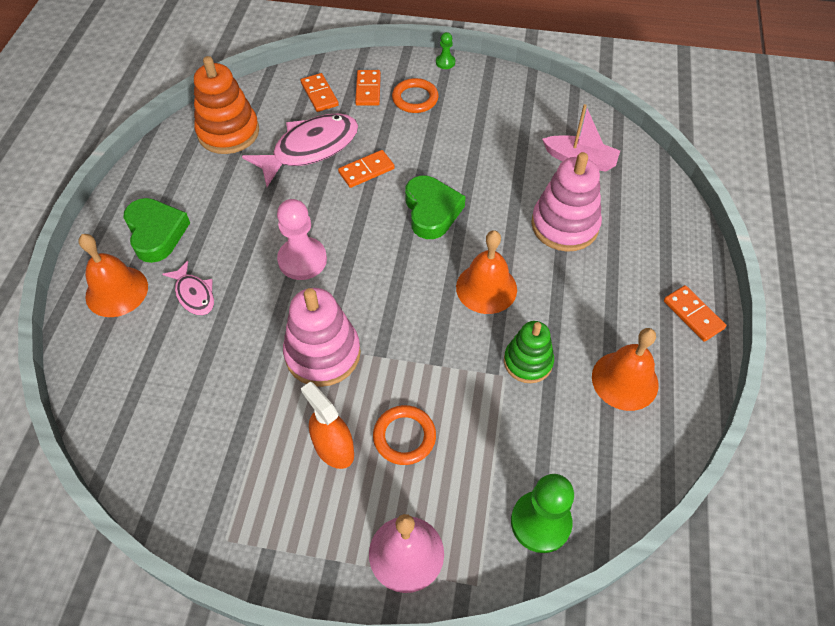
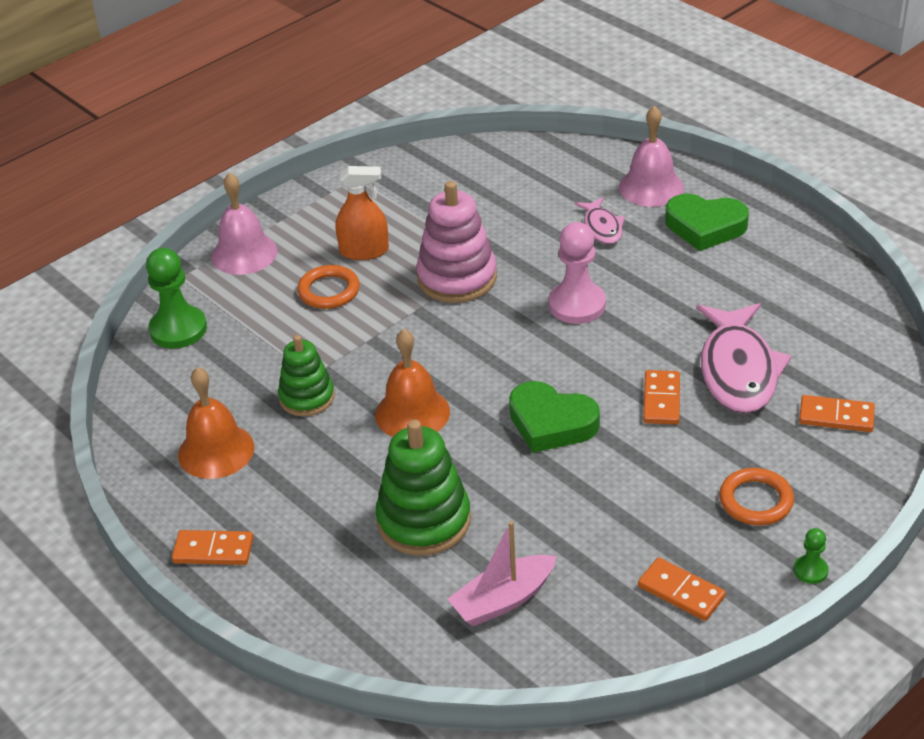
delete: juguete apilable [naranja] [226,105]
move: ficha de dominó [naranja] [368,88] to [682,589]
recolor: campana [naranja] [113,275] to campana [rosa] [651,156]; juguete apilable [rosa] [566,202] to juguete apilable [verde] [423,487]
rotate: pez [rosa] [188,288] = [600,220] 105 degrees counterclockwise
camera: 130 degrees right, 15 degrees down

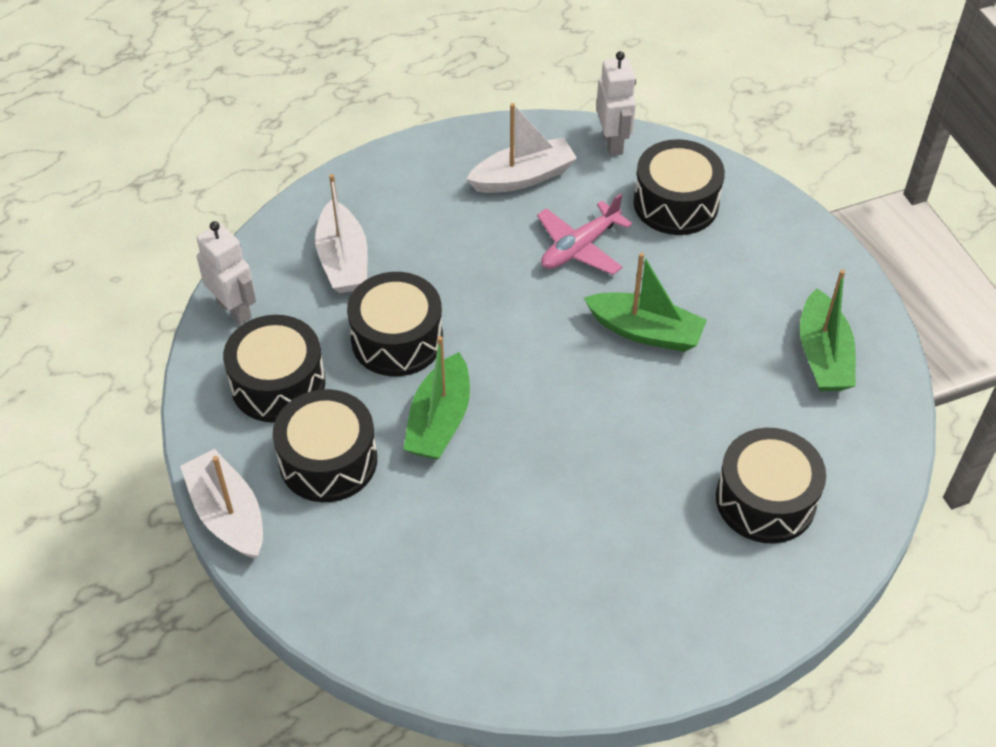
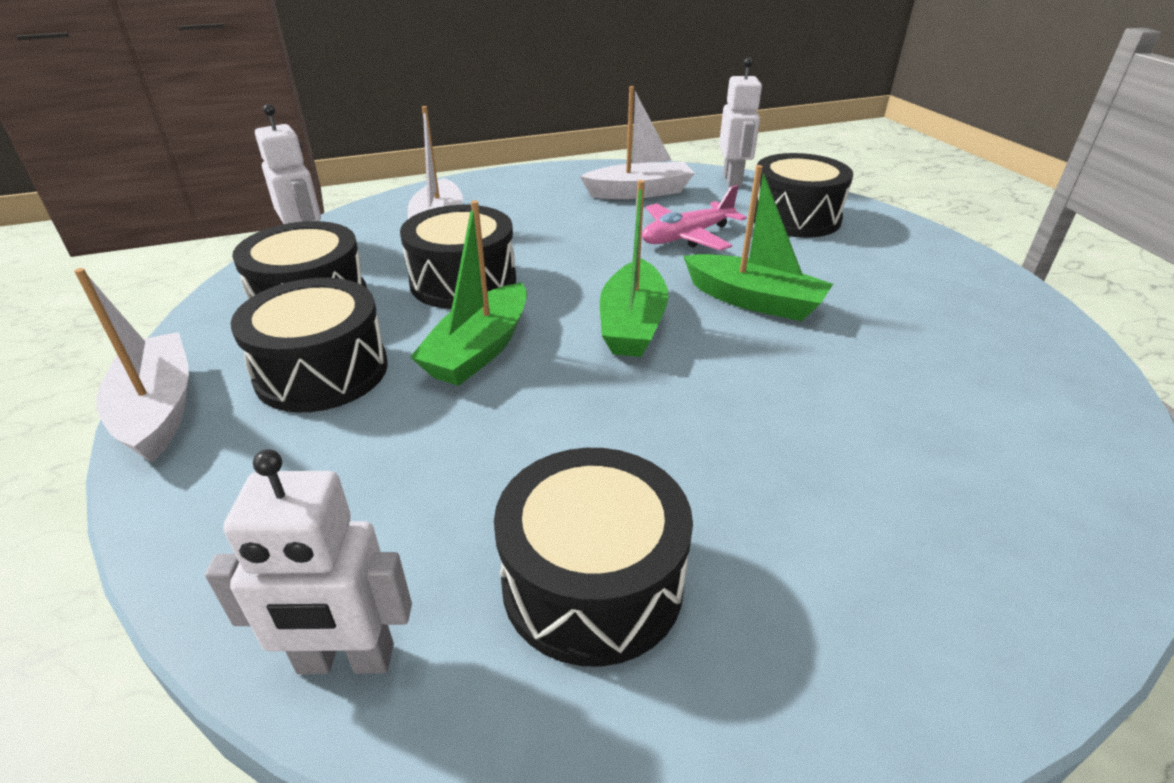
insert: robot [blanco] [308,561]
move: tambor [negro] [771,485] to [593,557]; barco [verde] [828,330] to [634,268]
camera: 10 degrees right, 15 degrees down

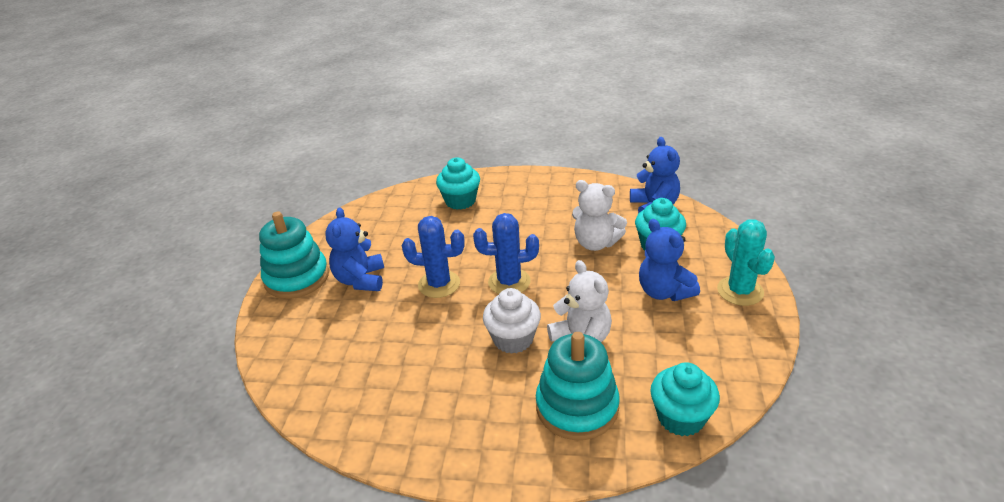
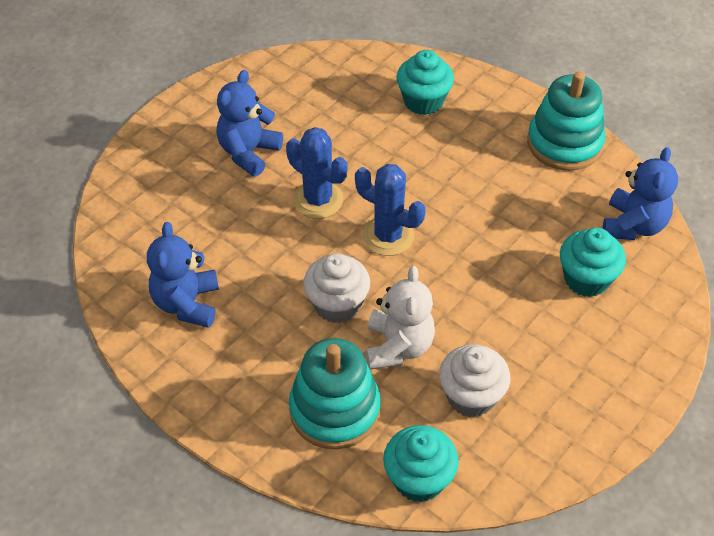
delete: osito [blanco] [599,215]; cactus [turquesa] [746,262]
insert: magdalena [blanco] [474,380]
move: juguete apilable [turquesa] [294,255] to [566,121]; osito [azul] [669,260] to [183,275]
camera: 30 degrees right, 15 degrees up

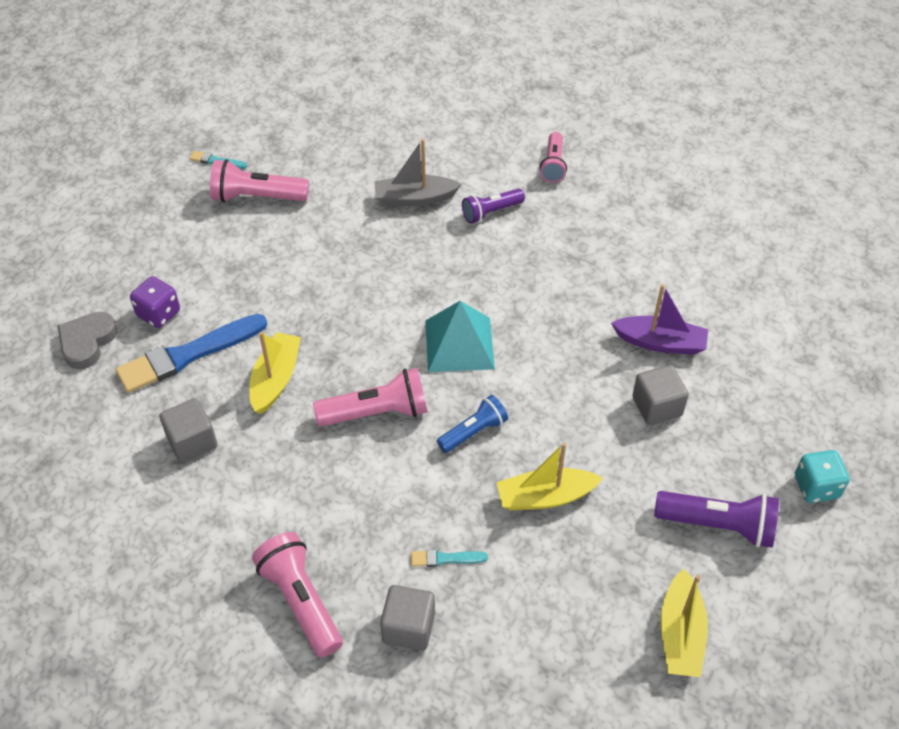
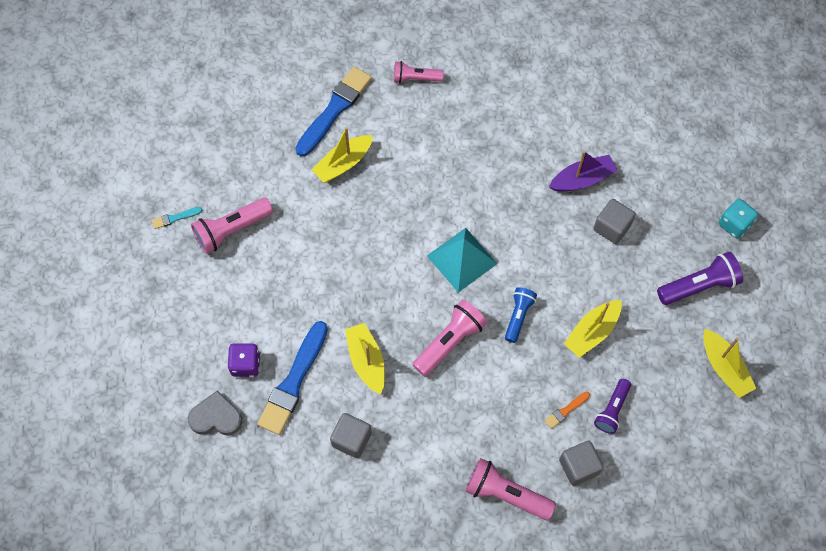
insert: pincel [azul] [333,111]
move: lámpara de mano [morado] [493,205] to [612,406]
recolor: barco [gris] [418,172] to barco [amarillo] [342,155]; pincel [turquesa] [449,558] to pincel [naranja] [567,410]
rotate: corazón [gris] [87,340] = [215,413] 105 degrees clockwise; lámpara de mano [rosa] [553,157] = [419,72] 120 degrees clockwise
camera: 35 degrees left, 15 degrees up

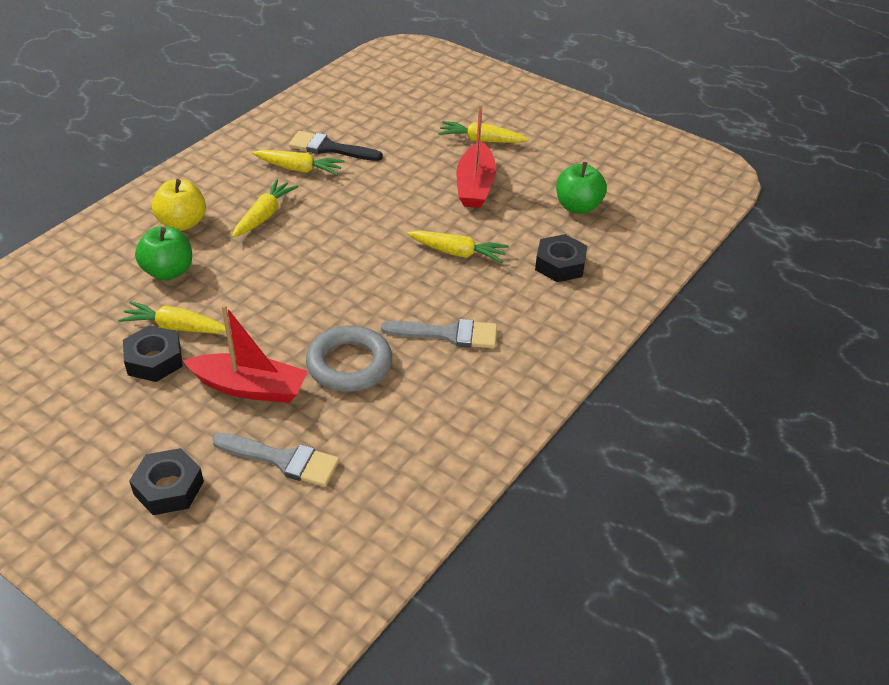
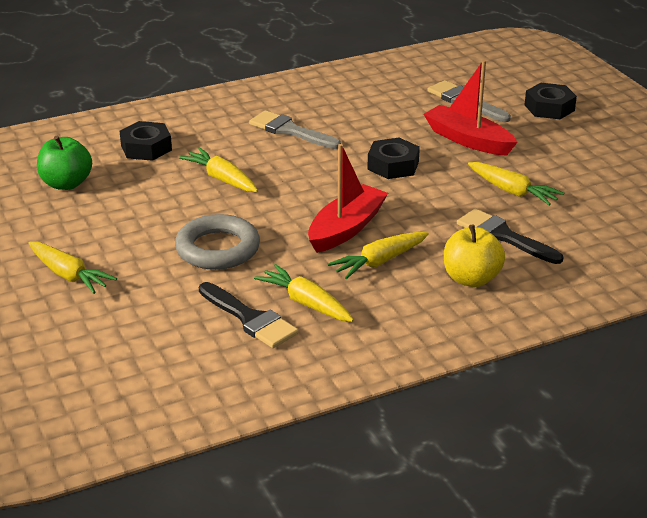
move: tuerca [negro] [153,353] to [393,158]; anillo [gris] [349,358] to [217,242]; barco [rojo] [476,156] to [348,198]
replace: manzana [verde] [163,253] to pincel [negro] [510,236]
camera: 150 degrees left, 10 degrees down

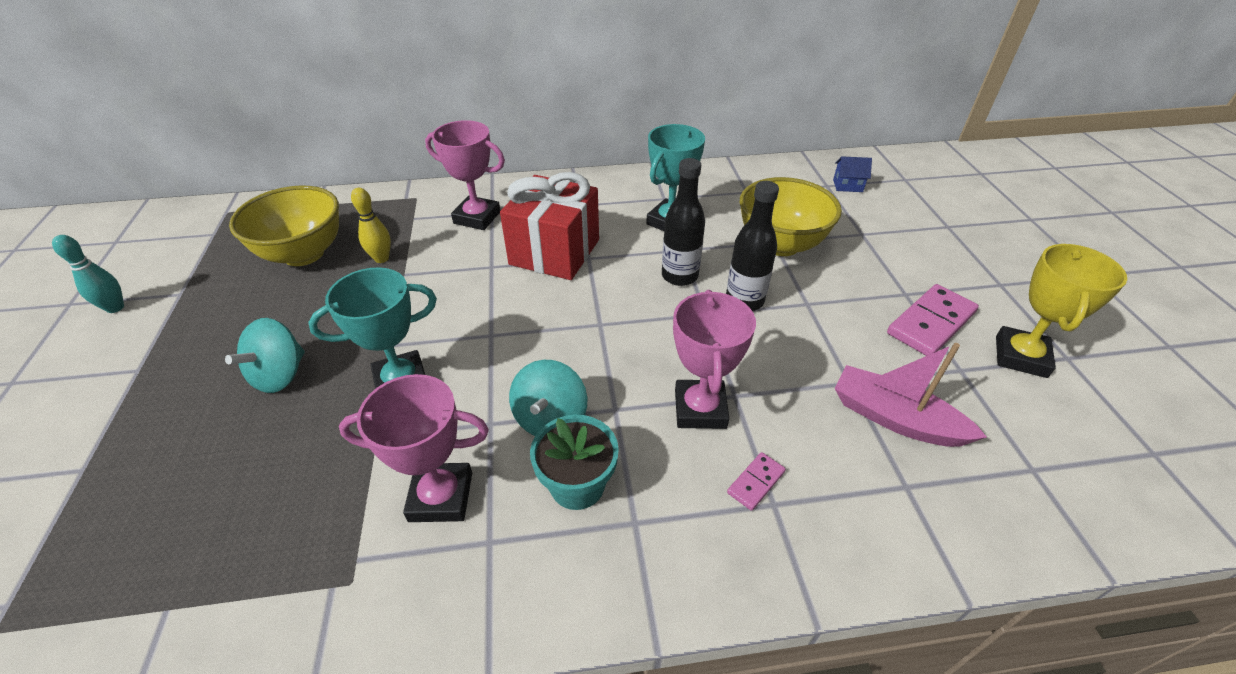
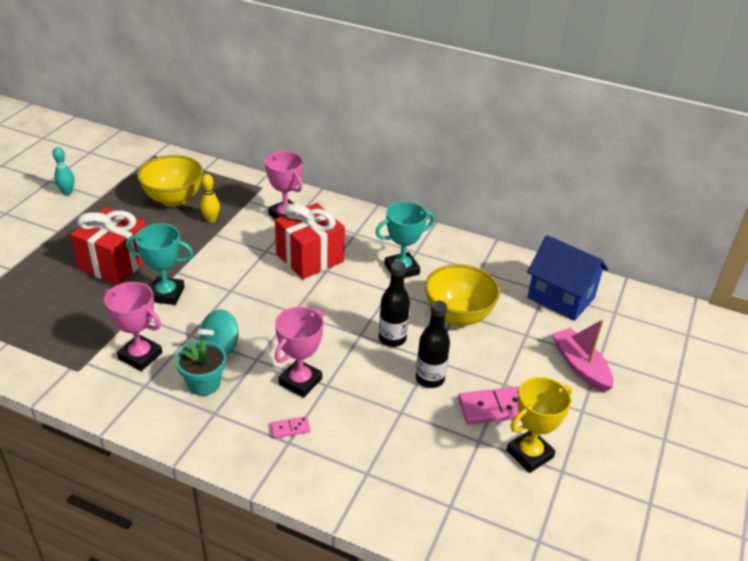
move: botella [negro] [683,222] to [433,344]; barco [rosa] [911,395] to [582,356]
replace: peonza [turquesa] [265,355] to regalo [rojo] [108,246]
resize: casa [azul] [852,174] = [568,278] x2.42
camera: 30 degrees right, 5 degrees down

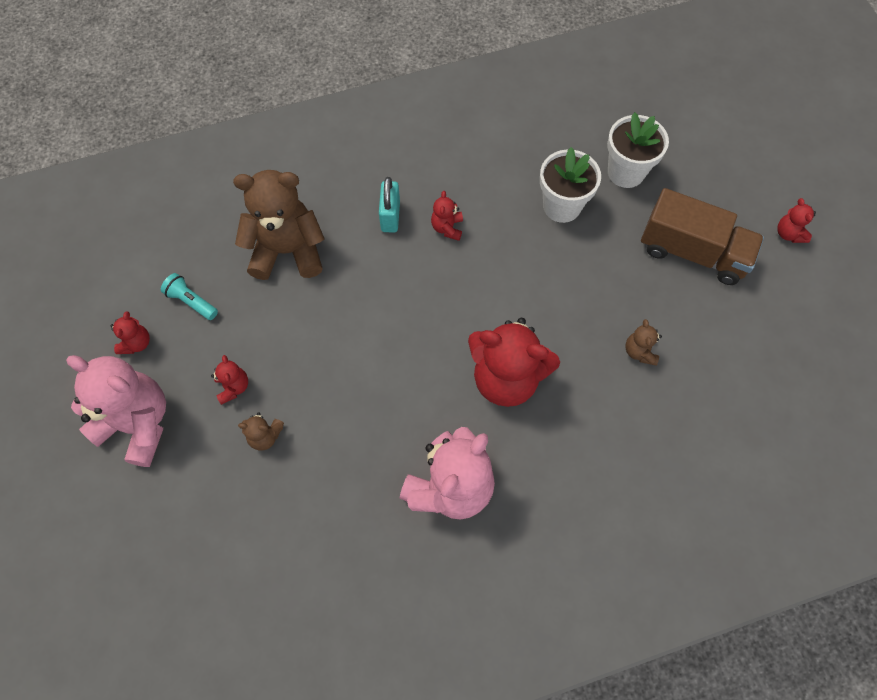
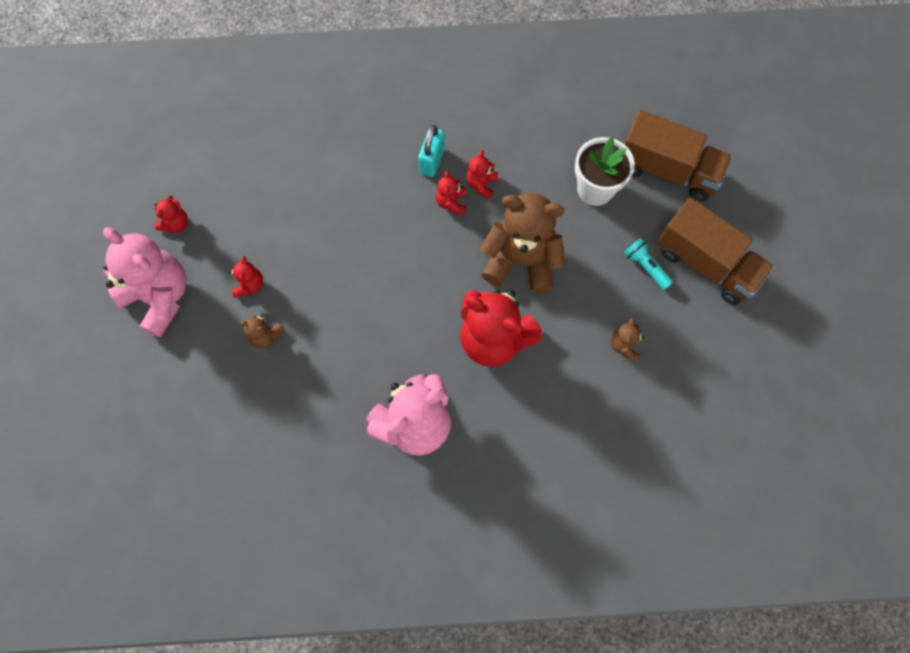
move: lámpara de mano [turquesa] [189,296] to [648,264]; osito [marrón] [279,225] to [522,243]; osito [rojo] [797,220] to [451,192]
replace: maceta [blanco] [638,150] to camión [marrón] [678,156]
camera: 15 degrees right, 5 degrees up

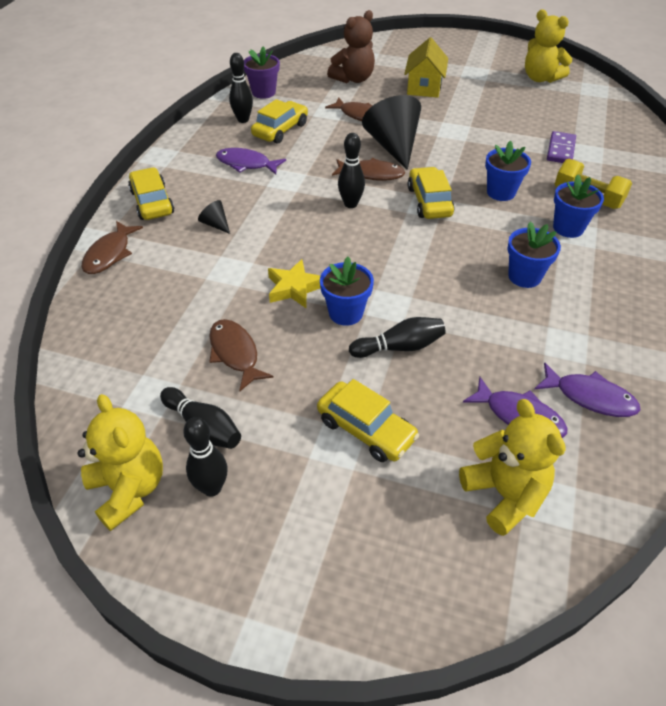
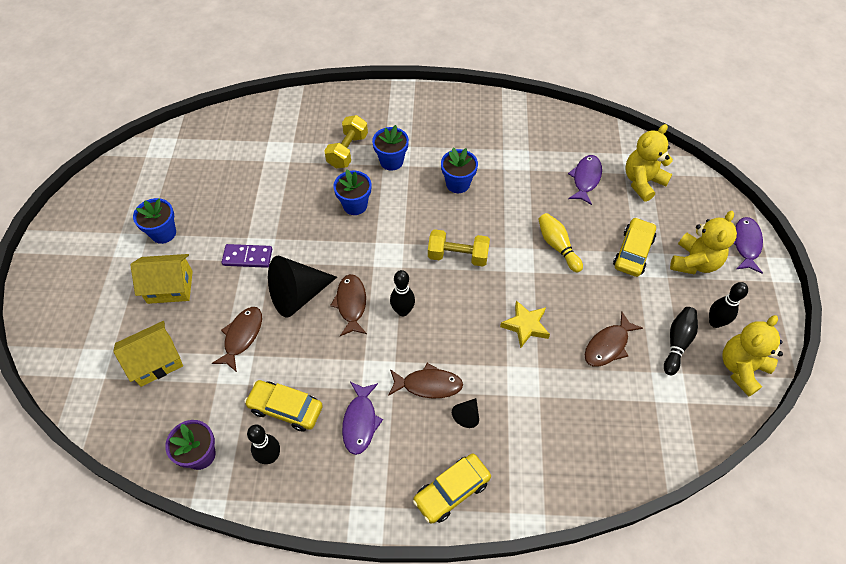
delete: coche [amarillo] [431,193]
insert: mancuerna [amarillo] [459,248]
move: pez [marrón] [112,247] to [425,381]; maceta [azul] [347,291] to [154,221]; osito [amarillo] [548,46] to [703,242]; pez [morado] [588,389] to [748,245]; ficha de dominó [morado] [561,147] to [246,256]
replace: osito [marrón] [351,46] to casa [amarillo] [148,354]
recolor: bolo [negro] [397,337] to bolo [amarillo] [560,242]
camera: 105 degrees left, 10 degrees up

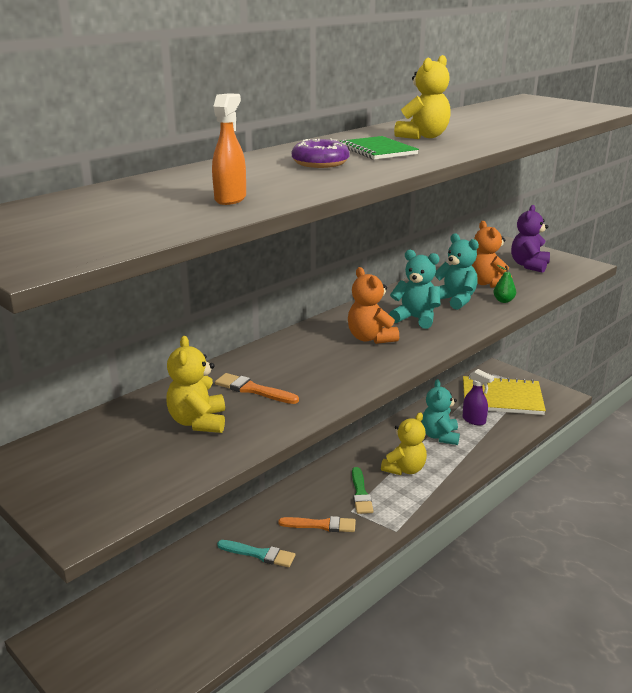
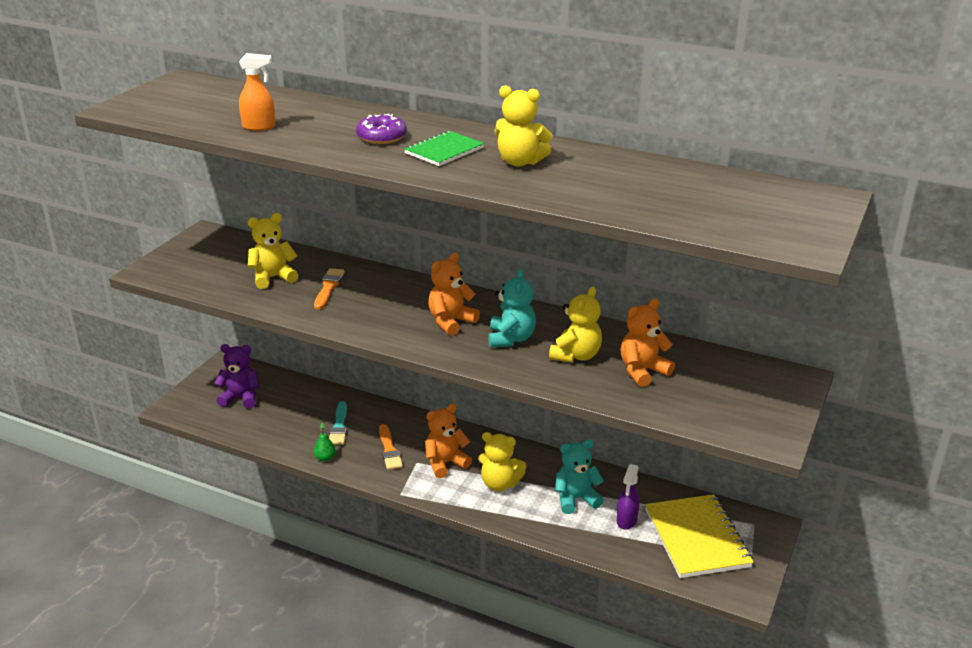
move: pera [verde] [504,284] to [324,442]; osito [morado] [530,239] to [236,376]
replace: pincel [verde] [362,490] to osito [naranja] [448,441]
recolor: osito [turquesa] [457,271] to osito [amarillo] [575,324]
camera: 70 degrees right, 5 degrees up

